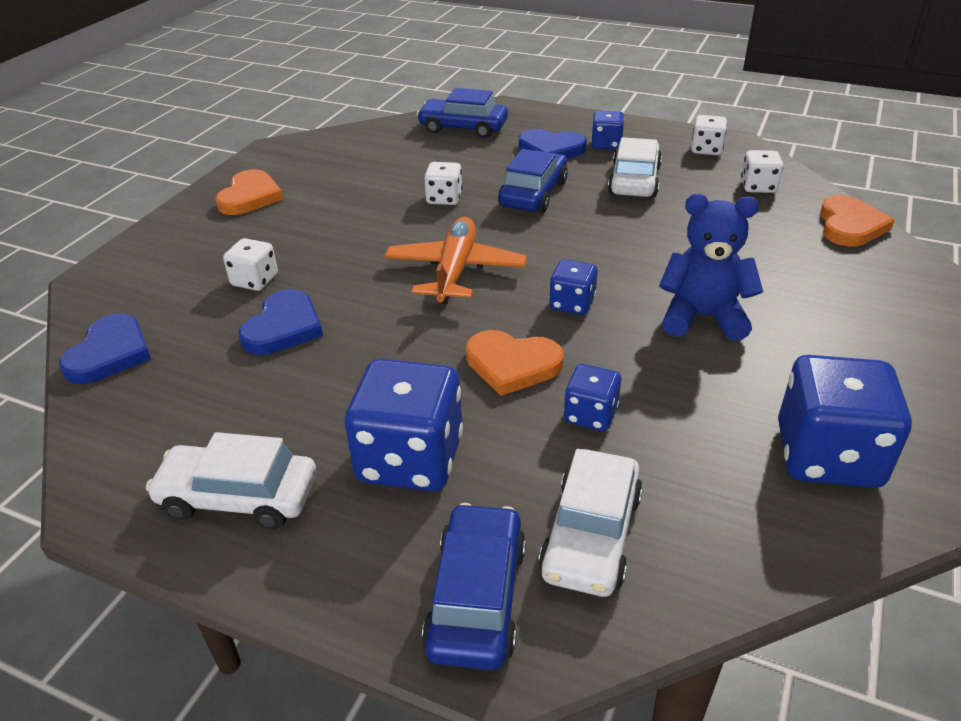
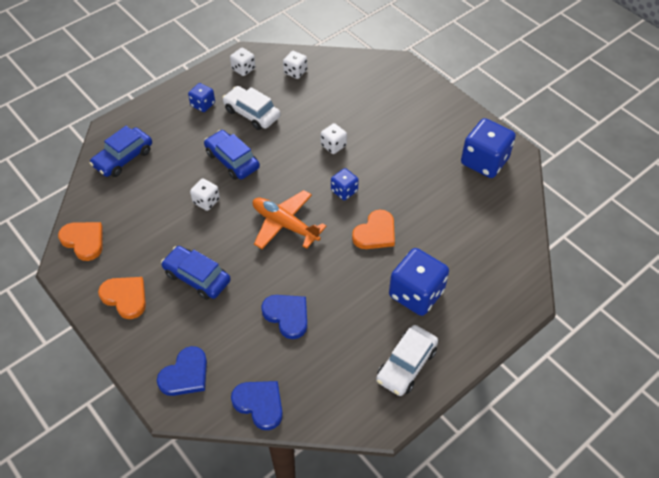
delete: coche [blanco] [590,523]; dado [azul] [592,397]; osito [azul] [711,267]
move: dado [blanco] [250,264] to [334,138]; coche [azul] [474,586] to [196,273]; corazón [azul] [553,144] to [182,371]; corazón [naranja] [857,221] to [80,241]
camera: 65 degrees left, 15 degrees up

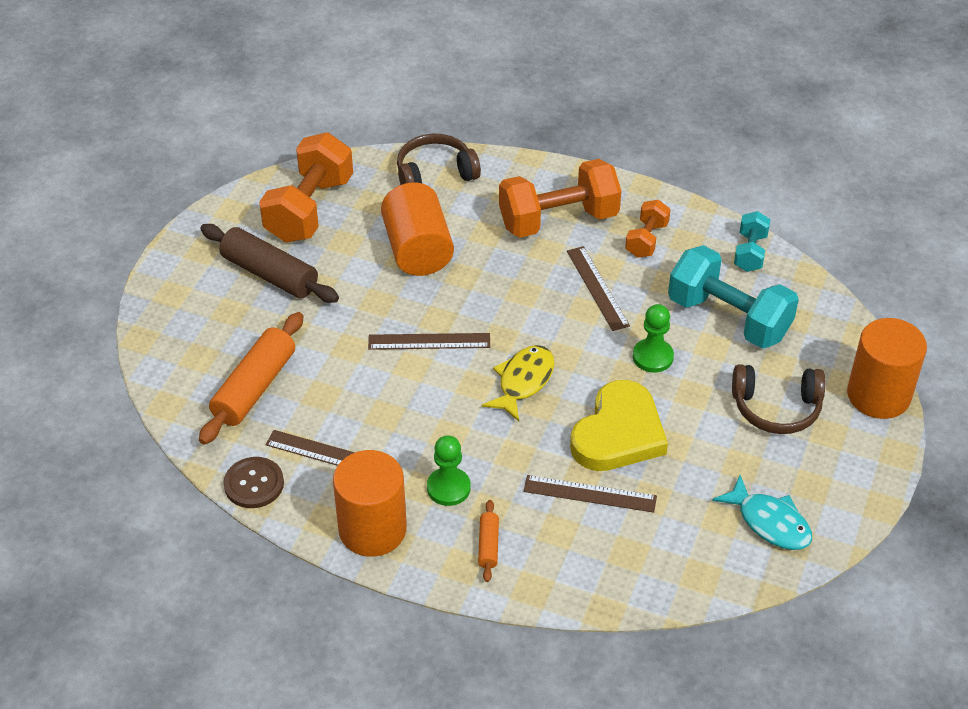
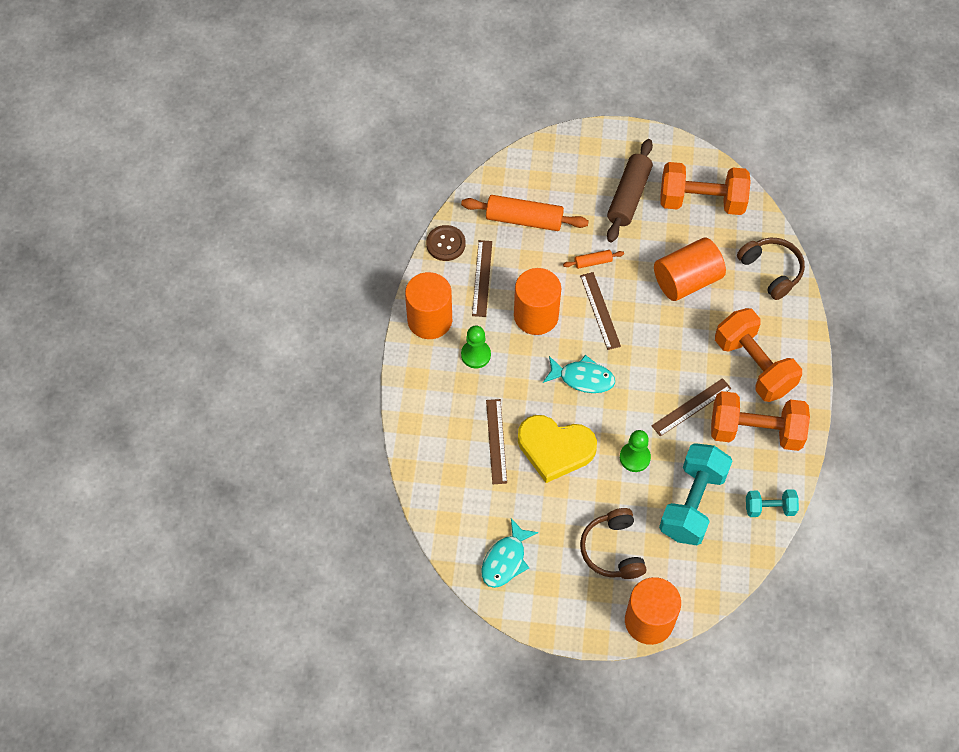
insert: cilindro [naranja] [537,301]
move: rodillo [naranja] [488,541] to [593,259]
recolor: pez [amarillo] [518,383] to pez [turquesa] [579,374]
resize: mancuerna [naranja] [648,229] = [760,421] x1.91
camera: 75 degrees right, 15 degrees up

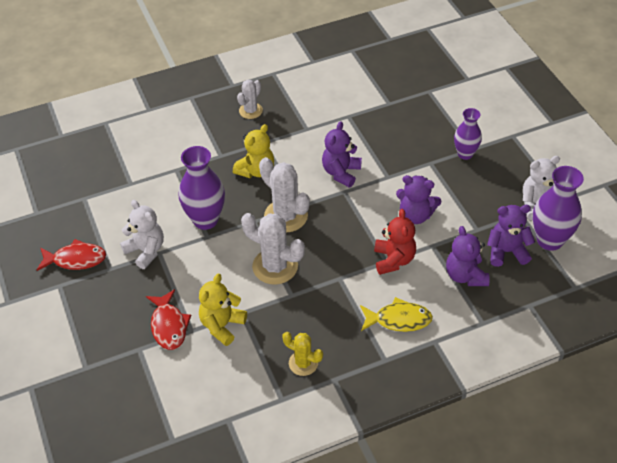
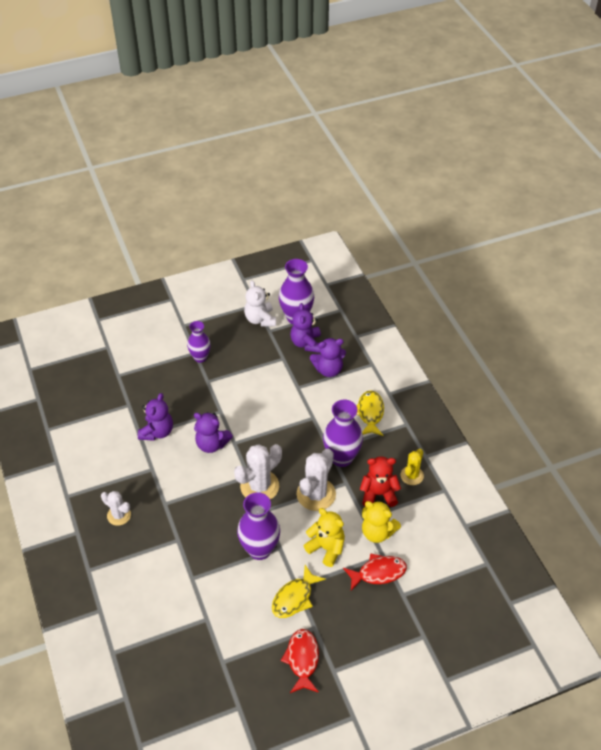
insert: florero [morado] [343,433]
move: osito [amarillo] [253,151] to [324,537]; osito [rojo] [395,242] to [380,481]; osito [morado] [418,199] to [155,417]
replace: osito [blanco] [142,234] to pez [amarillo] [299,591]
camera: 90 degrees left, 0 degrees up

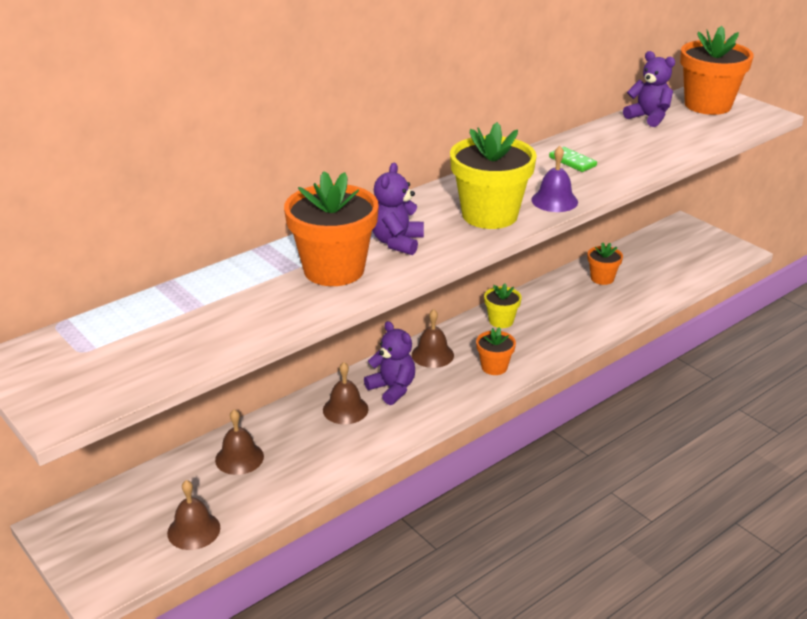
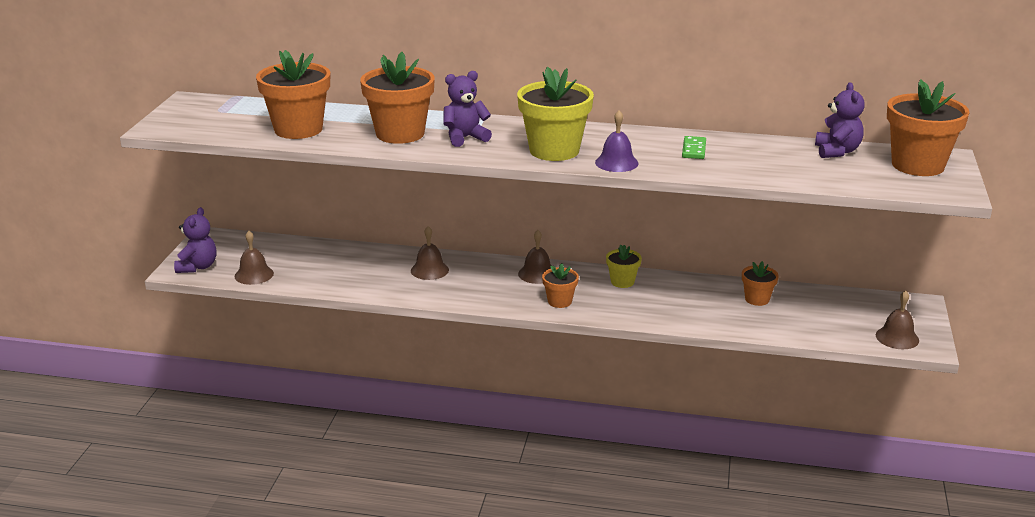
insert: maceta [naranja] [293,94]
move: campana [marrón] [239,442] to [897,320]; osito [morado] [389,363] to [195,240]
camera: 50 degrees right, 5 degrees down

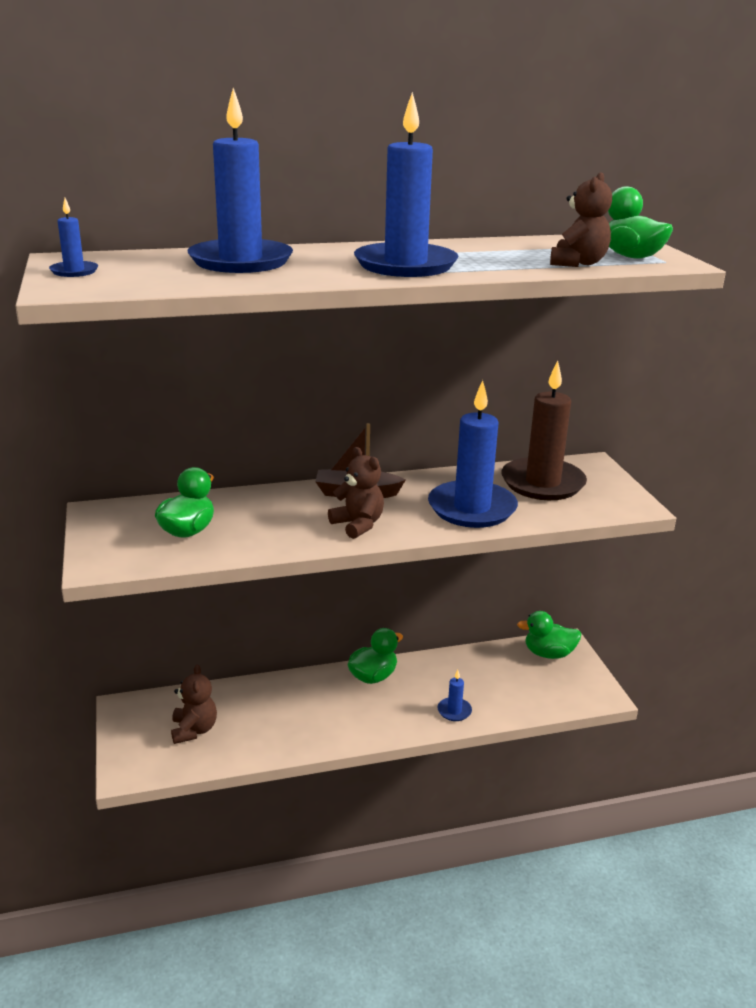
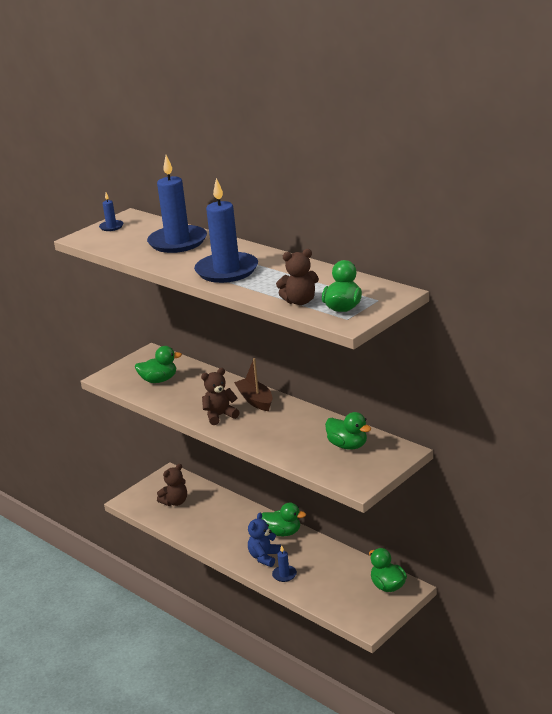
delete: vela [azul] [473,454]
insert: osito [azul] [264,540]
replace: vela [marrón] [544,430] to pato [verde] [348,431]
rotate: osito [marrón] [356,493] = [220,396] 135 degrees counterclockwise
camera: 60 degrees right, 0 degrees up

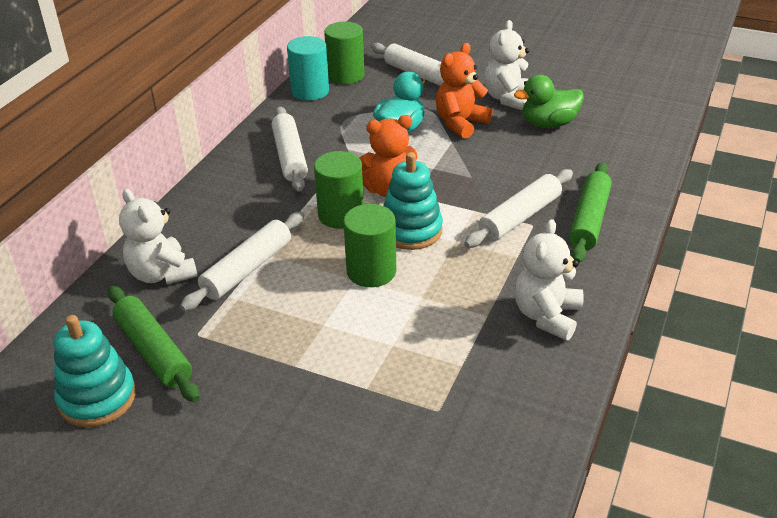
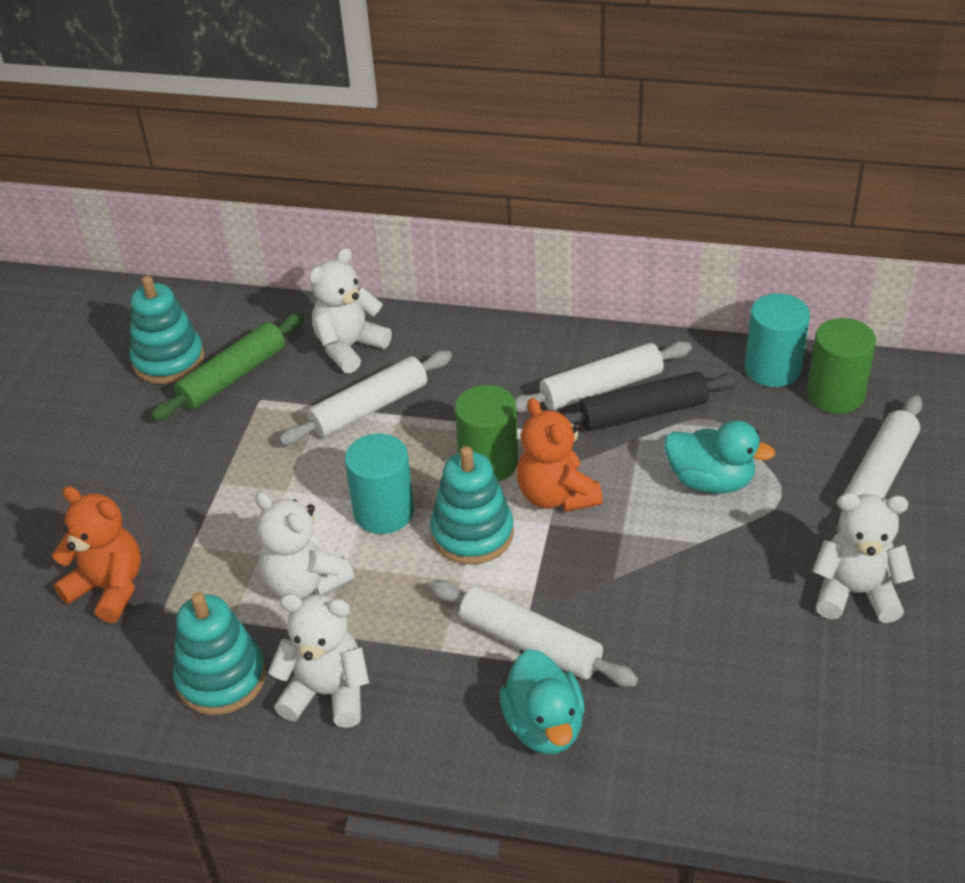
delete: pato [verde] [549,101]
insert: juguete apilable [turquesa] [219,653]; osito [blanco] [304,545]; rodillo [negro] [651,401]
move: osito [naranja] [464,91] to [96,554]
replace: rodillo [verde] [590,212] to pato [turquesa] [542,701]
recolor: cilindro [verde] [369,245] to cilindro [turquesa] [379,483]
rotate: rodillo [blanco] [242,261] = [365,397] 60 degrees counterclockwise
camera: 80 degrees right, 5 degrees up

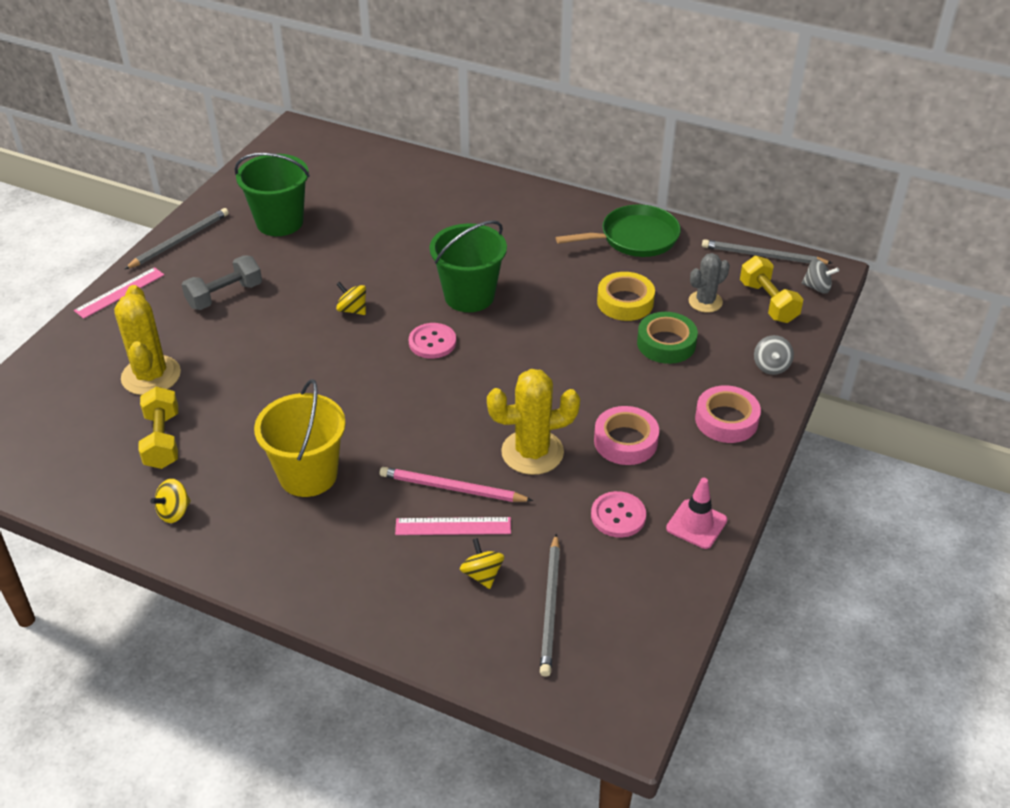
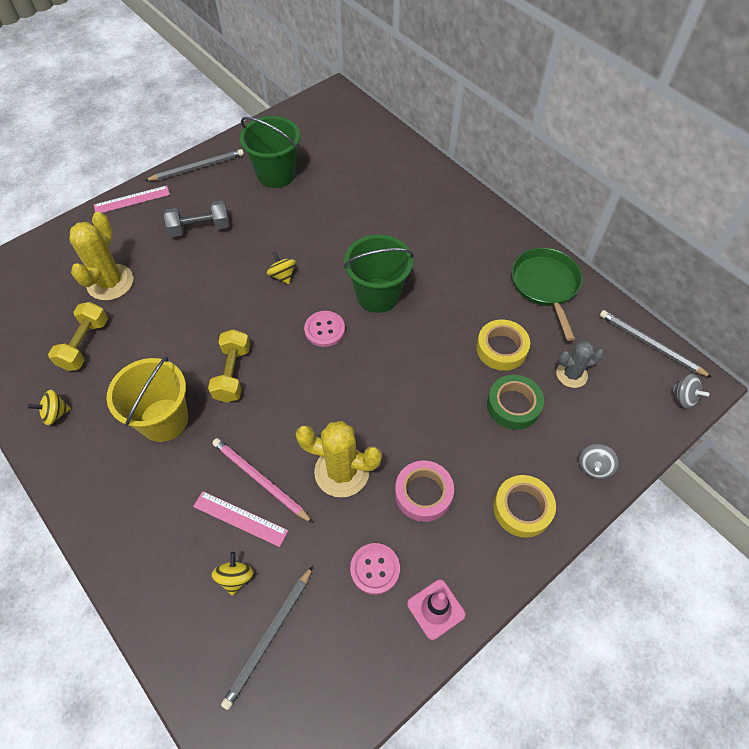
move: mancuerna [amarillo] [771,289] to [229,366]
recolor: cinta adhesiva [rosa] [728,414] to cinta adhesiva [amarillo] [524,506]
rotate: sartén [verde] [618,231] = [547,294] 105 degrees counterclockwise
camera: 25 degrees right, 15 degrees up

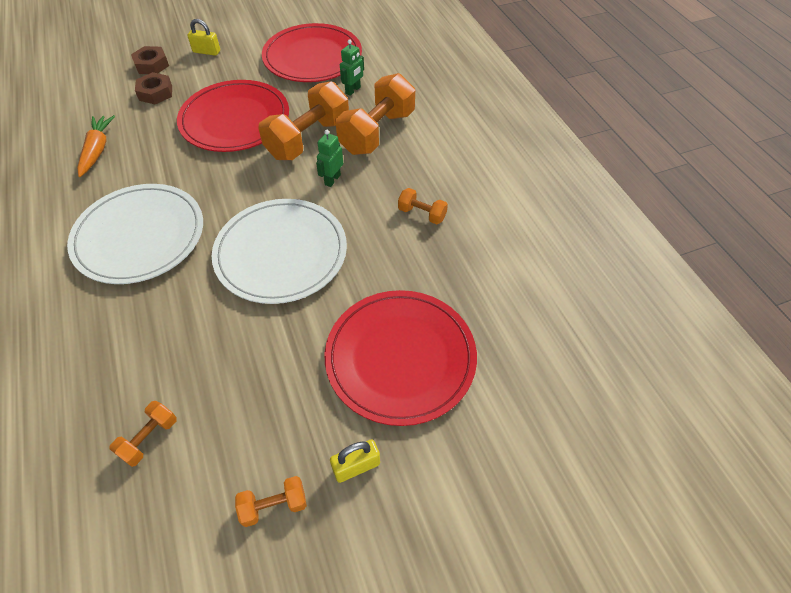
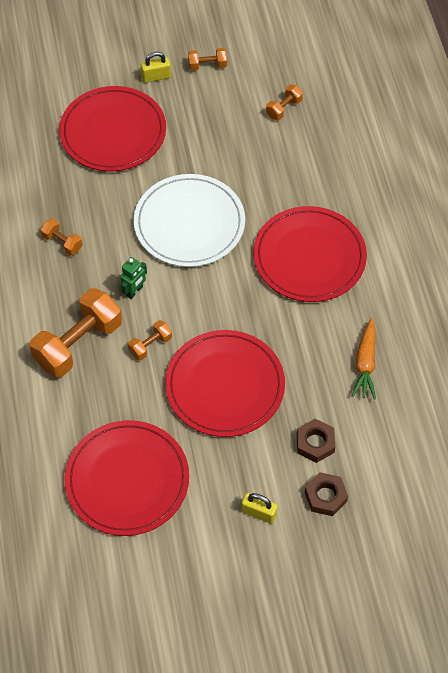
delete: robot [verde] [352,68]
recolor: plato [blanco] [135,234] to plato [rojo] [310,254]
resize: mancuerna [naranja] [303,120] = [150,340] x0.47
camera: 170 degrees left, 5 degrees up

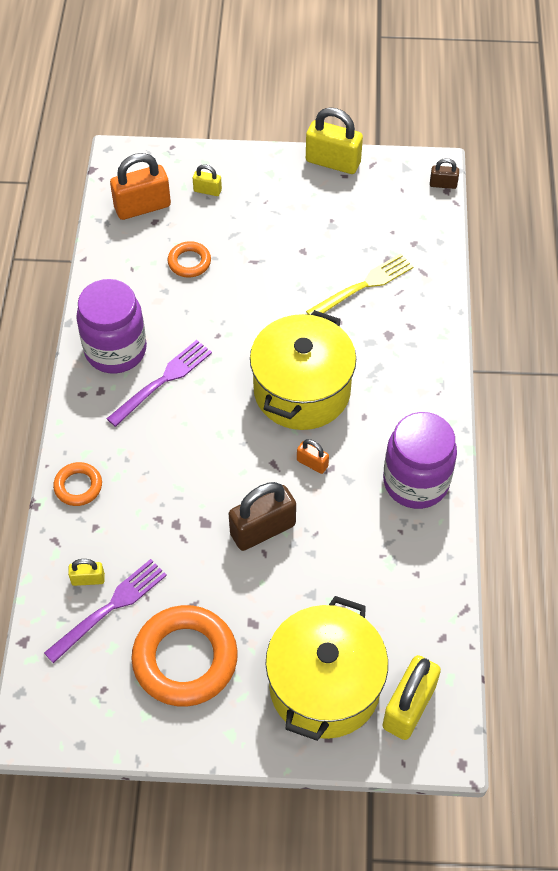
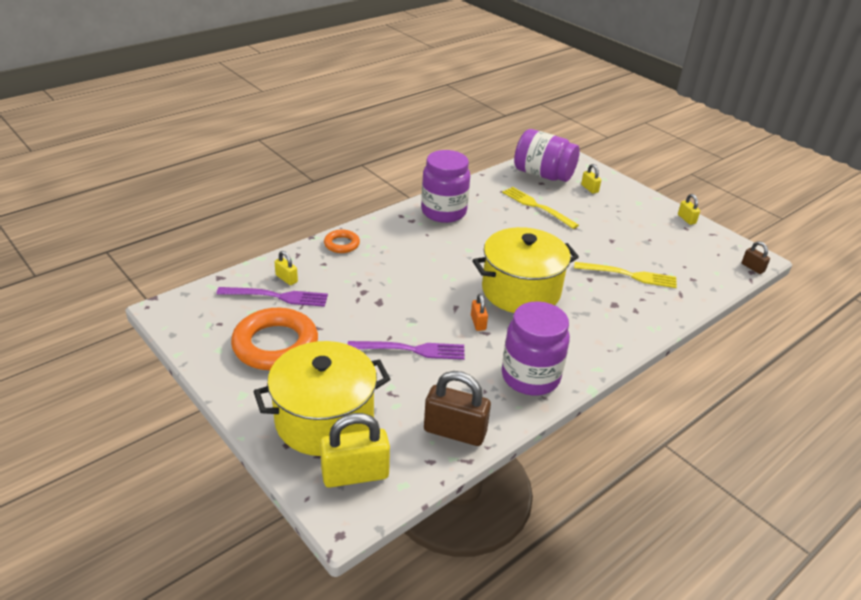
move: tenedor [morado] [159,383] to [406,350]; candado [marrón] [262,516] to [457,408]
replace: candado [naranja] [140,186] to tarro [morado] [547,155]; anillo [naranja] [189,259] to tenedor [amarillo] [540,208]
resize: candado [amarillo] [334,140] = [689,209] x0.50
camera: 45 degrees right, 20 degrees down

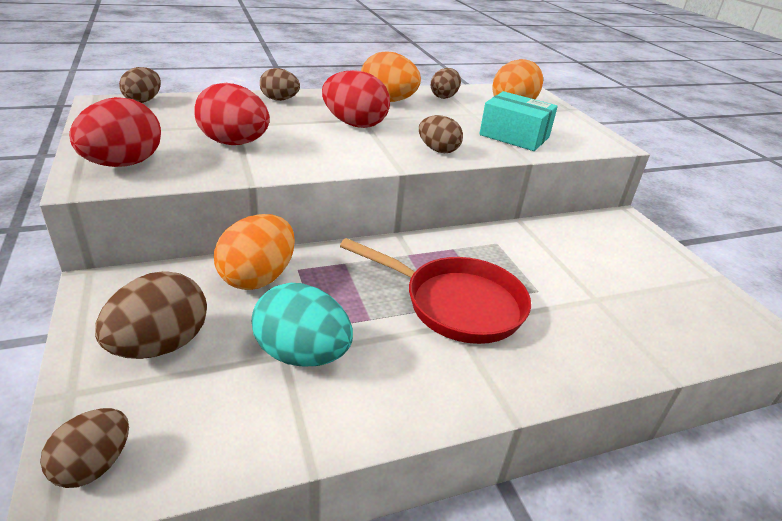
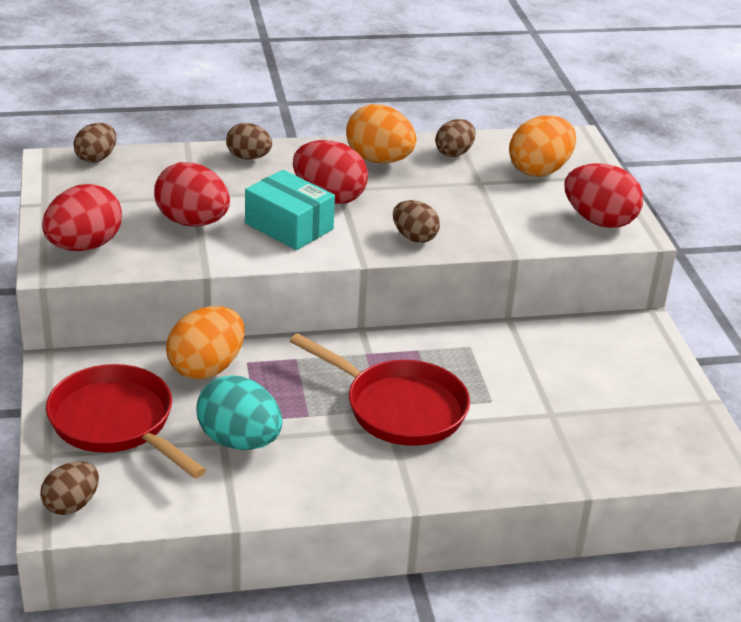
insert: huevo [rojo] [603,195]
move: caja [turquesa] [518,121] to [290,210]
replace: huevo [marrón] [151,315] to sartén [rojo] [126,421]
camera: 10 degrees right, 0 degrees up

